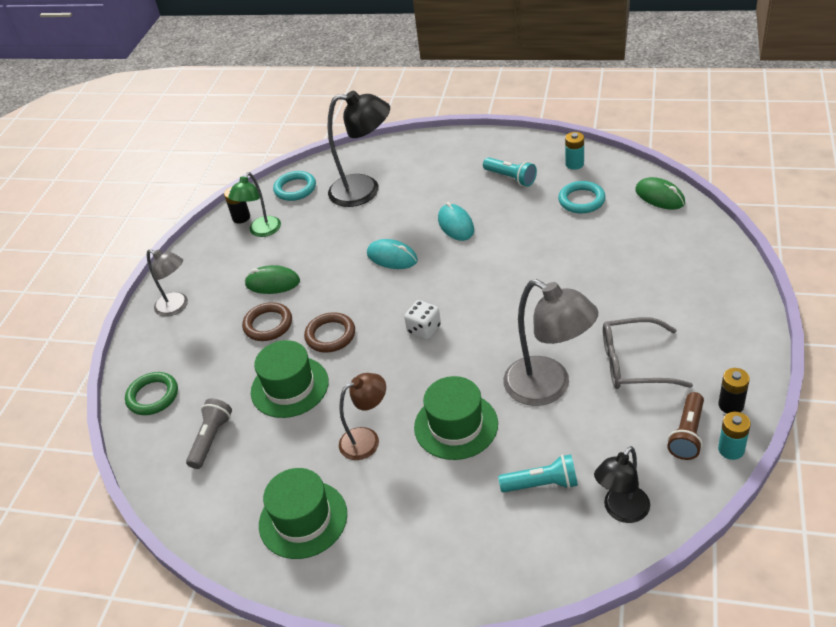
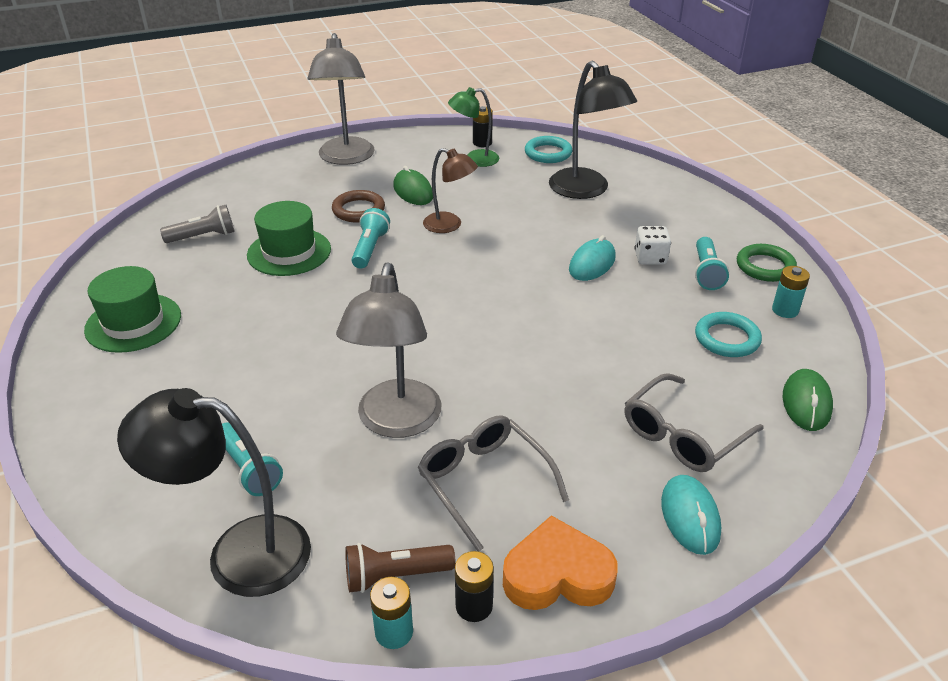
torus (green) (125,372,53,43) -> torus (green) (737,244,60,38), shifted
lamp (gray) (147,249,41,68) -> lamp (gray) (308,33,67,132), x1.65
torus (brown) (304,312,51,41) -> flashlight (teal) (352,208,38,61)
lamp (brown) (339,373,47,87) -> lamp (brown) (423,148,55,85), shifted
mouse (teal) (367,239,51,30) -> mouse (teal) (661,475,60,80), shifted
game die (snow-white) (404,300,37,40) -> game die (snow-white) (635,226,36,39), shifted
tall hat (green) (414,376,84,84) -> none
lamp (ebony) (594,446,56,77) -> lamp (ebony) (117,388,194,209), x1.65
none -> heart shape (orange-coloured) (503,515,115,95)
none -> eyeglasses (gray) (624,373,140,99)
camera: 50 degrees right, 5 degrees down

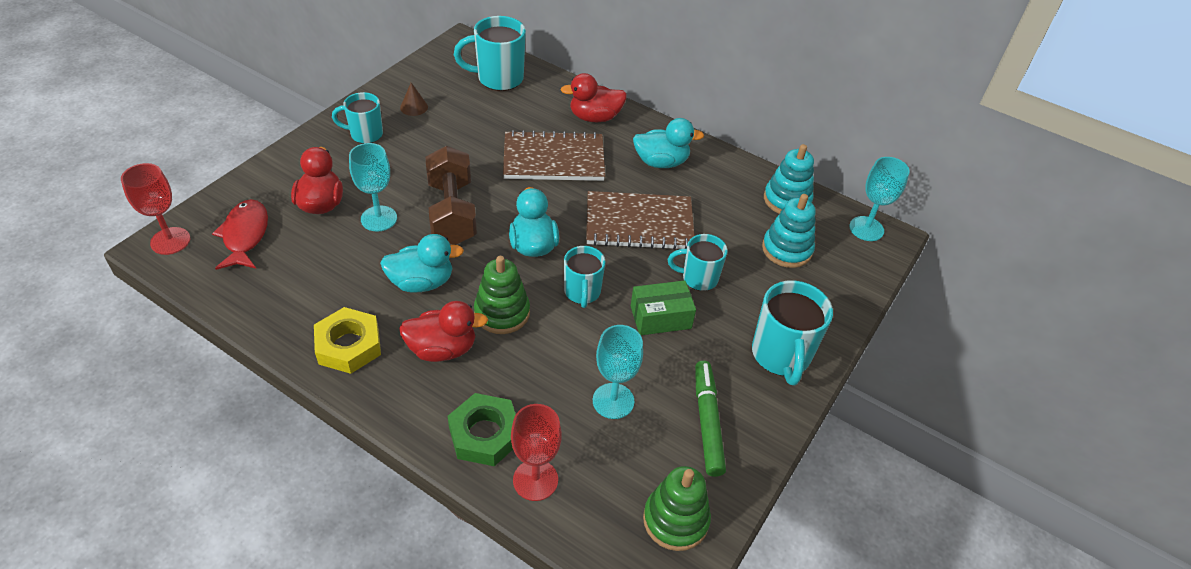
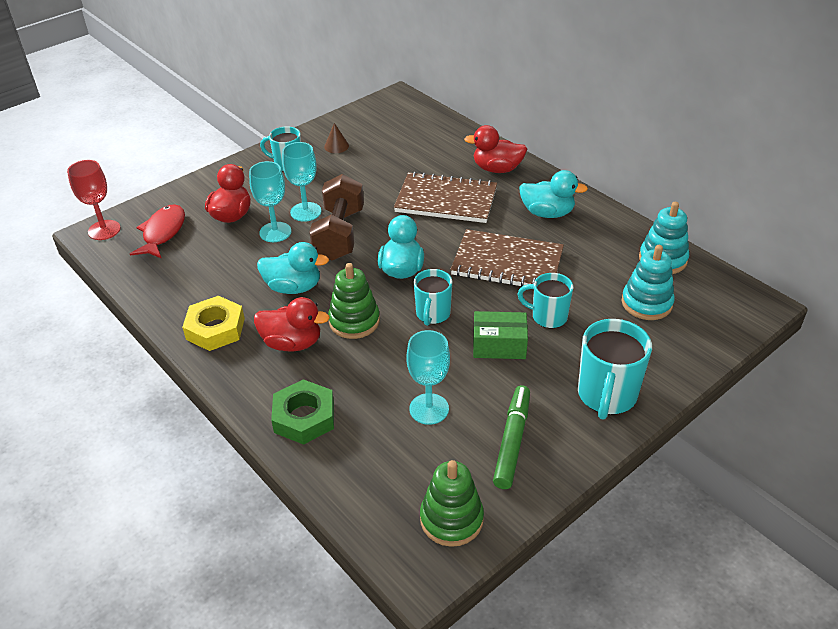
tea mug (teal) (454,16,72,75) -> none
wine glass (crimson) (511,404,51,97) -> none
wine glass (teal) (849,157,61,84) -> wine glass (teal) (282,142,39,80), shifted
camera: 20 degrees right, 5 degrees down

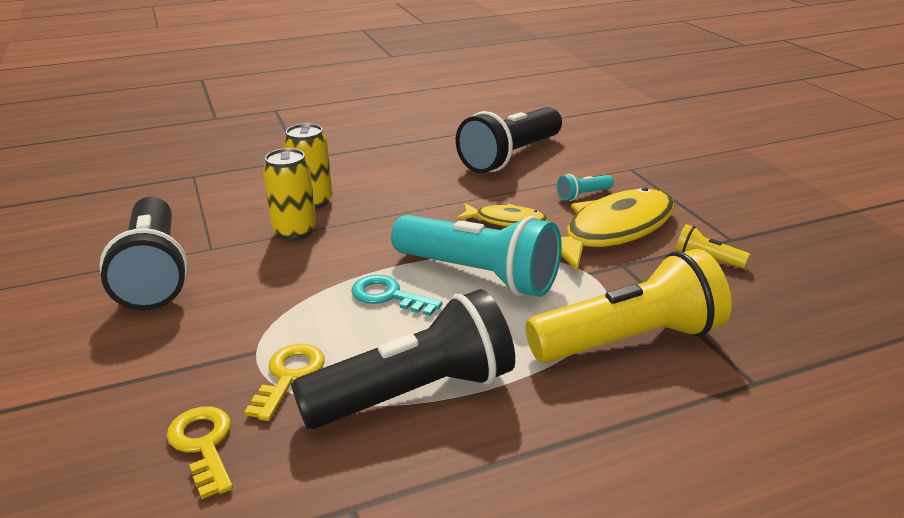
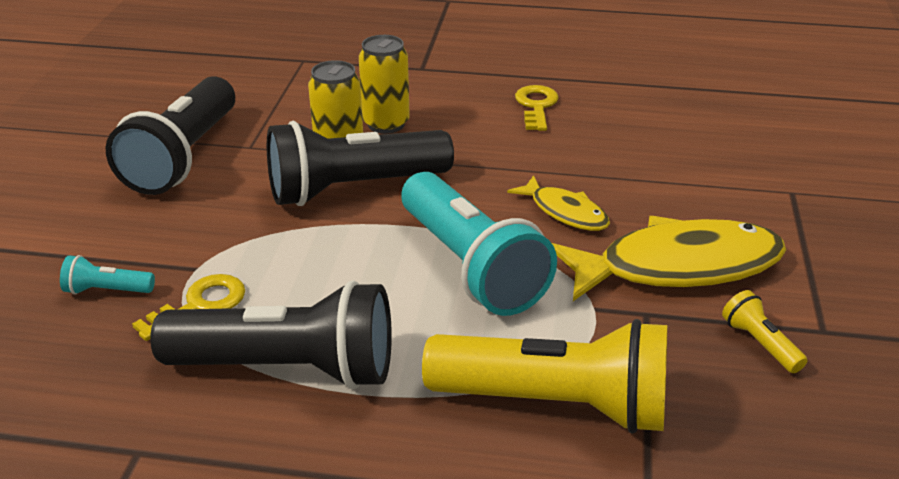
key (golden) (167,406,66,93) -> key (golden) (515,85,44,46), shifted
key (teal) (352,275,90,41) -> none
flashlight (ebony) (456,107,106,66) -> flashlight (ebony) (267,121,187,85), shifted
flashlight (teal) (557,174,57,27) -> flashlight (teal) (60,255,95,40), shifted
camera: 30 degrees right, 5 degrees up

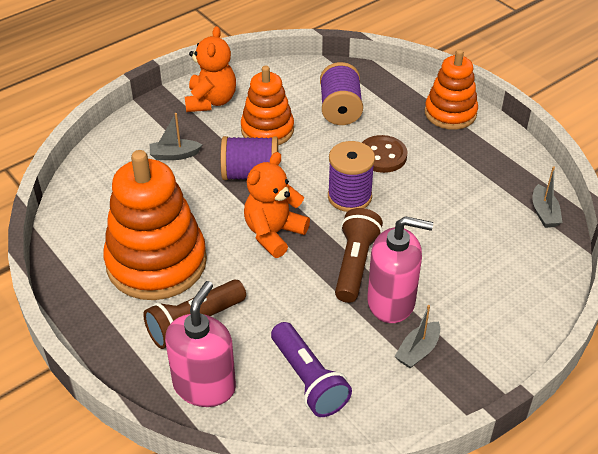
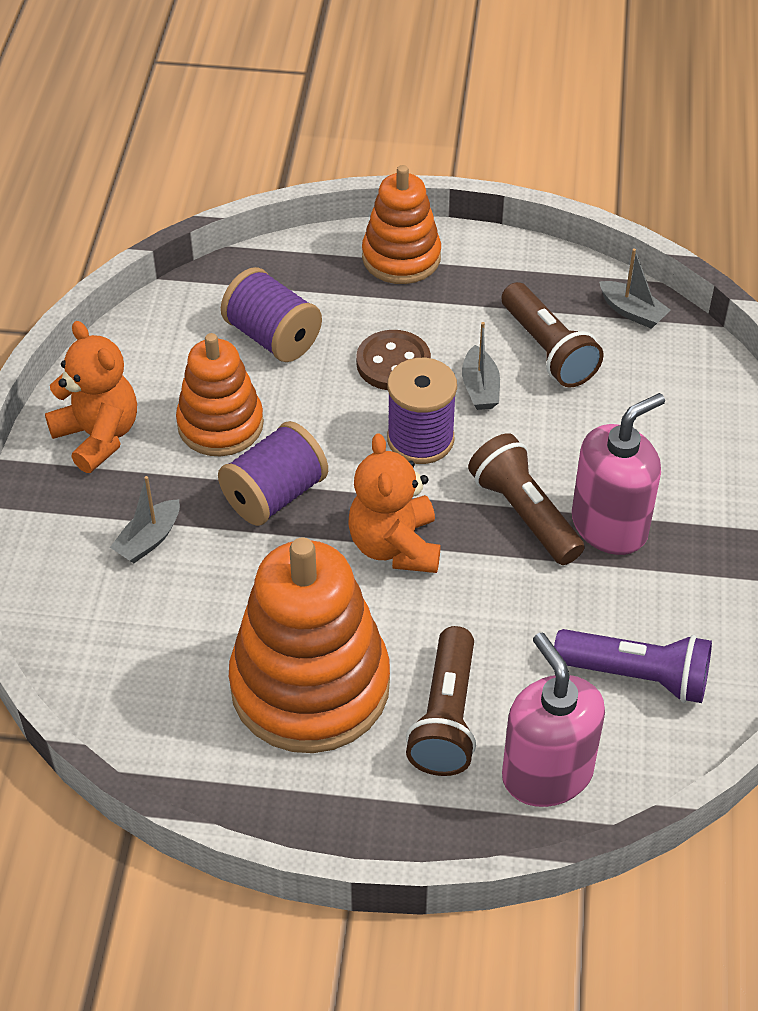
sailboat (gray) (395,305,45,63) -> sailboat (gray) (462,322,38,88), shifted
none -> flashlight (brown) (501,282,103,106)
camera: 45 degrees left, 5 degrees up

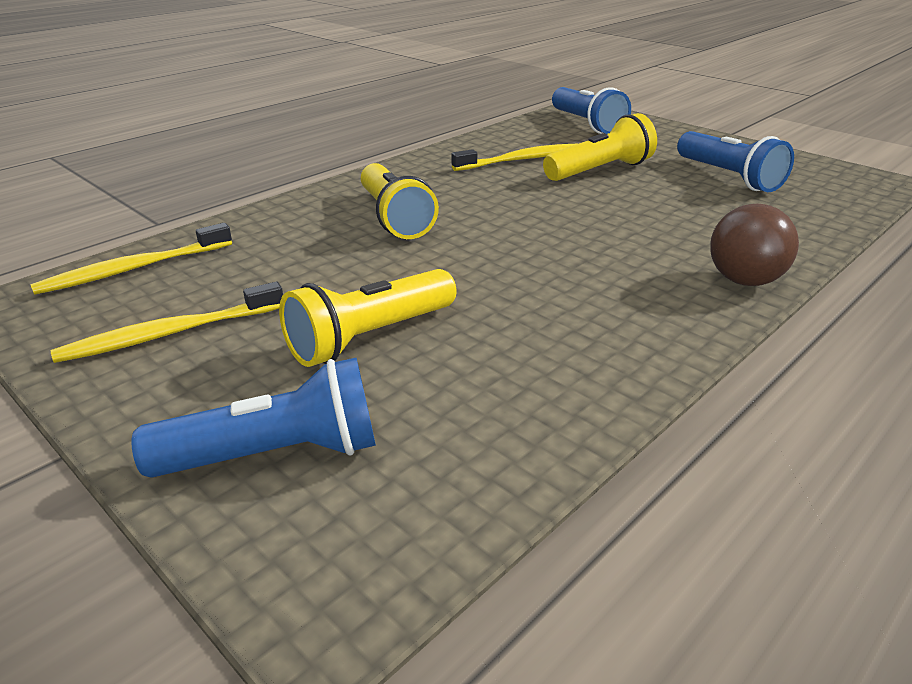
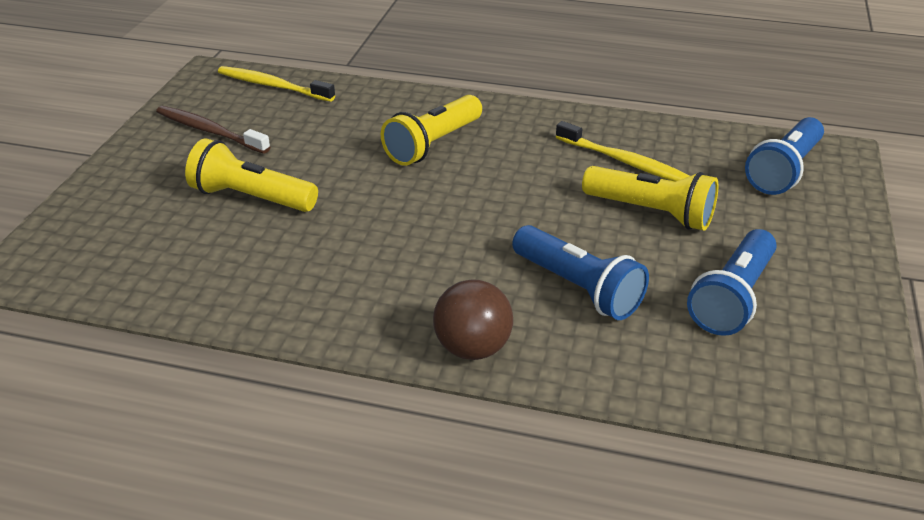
dental brush (golden) (51,282,232,81) -> dental brush (brown) (156,106,114,48)
flashlight (royal blue) (131,358,245,120) -> flashlight (royal blue) (512,225,137,95), shifted
camera: 60 degrees right, 5 degrees up

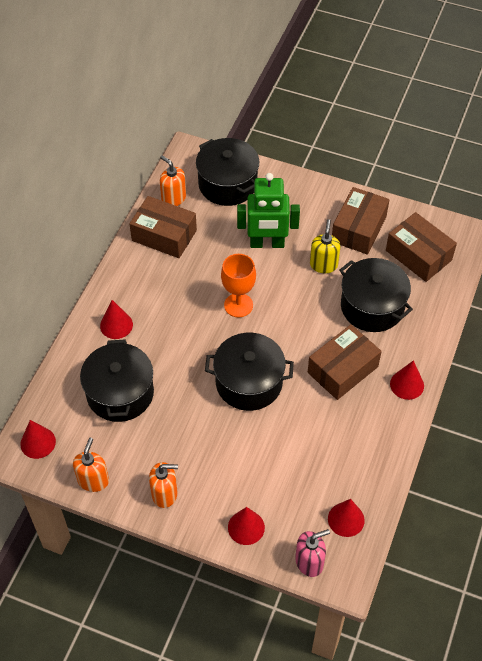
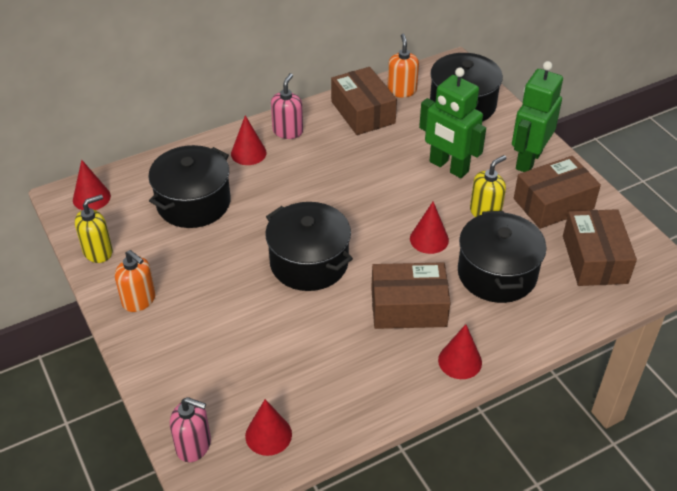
pump bottle (orange-coloured) (73,438,36,54) -> pump bottle (golden) (75,195,38,68)
wine glass (orange-coloured) (221,254,35,63) -> none
cone shape (crimson) (228,507,37,38) -> cone shape (crimson) (410,202,39,52), shifted
none -> pump bottle (pink) (271,73,32,66)
none -> robot (green) (512,61,51,111)
camera: 40 degrees right, 10 degrees down

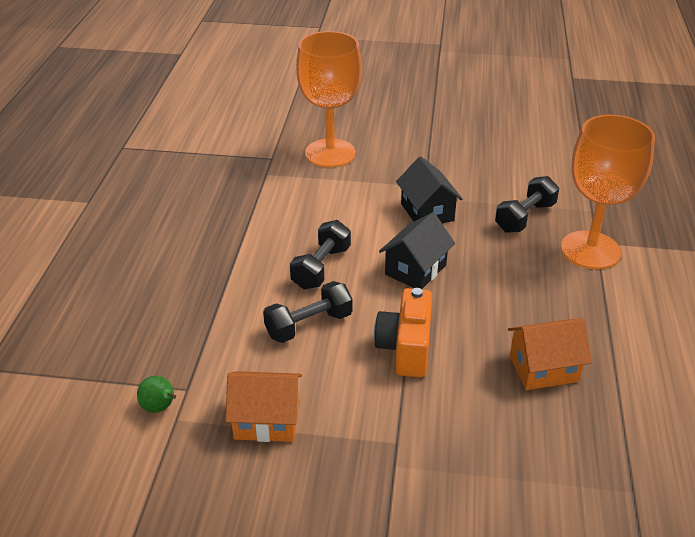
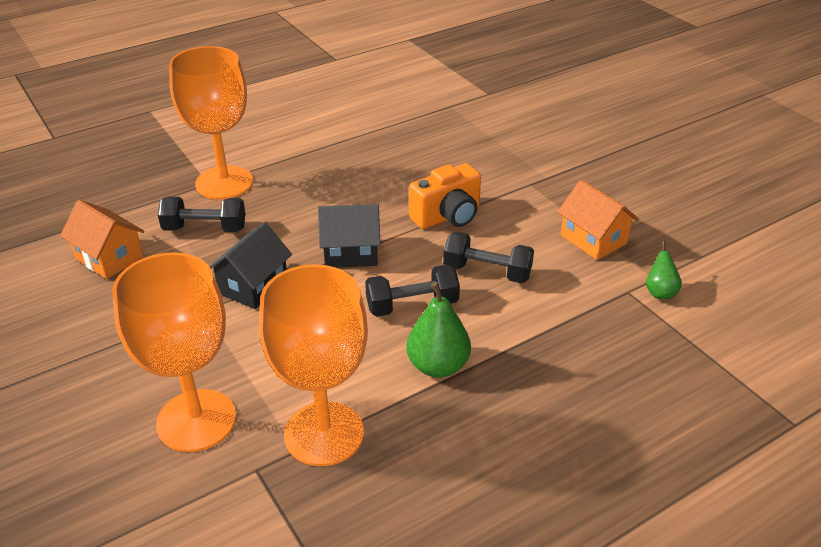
toy house (orange-coloured) (508,318,84,72) -> toy house (orange-coloured) (60,200,84,79), shifted
none -> wine glass (orange-coloured) (259,264,109,202)
none -> toy pear (green) (407,282,64,96)
camera: 130 degrees left, 0 degrees up

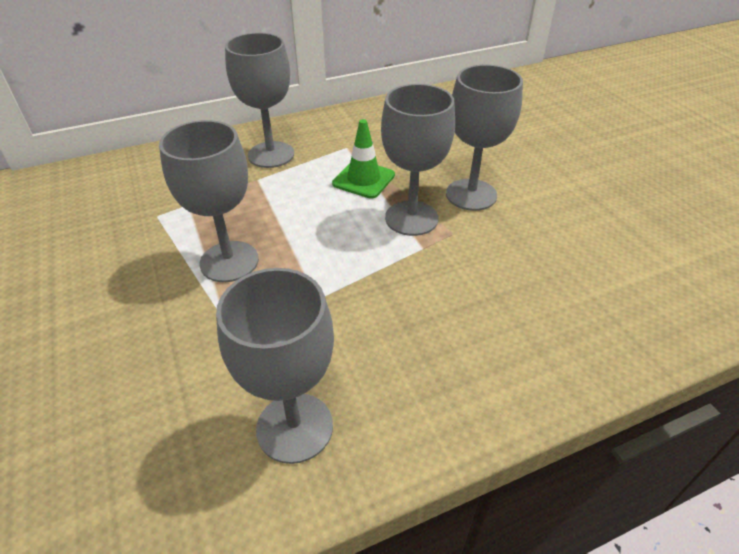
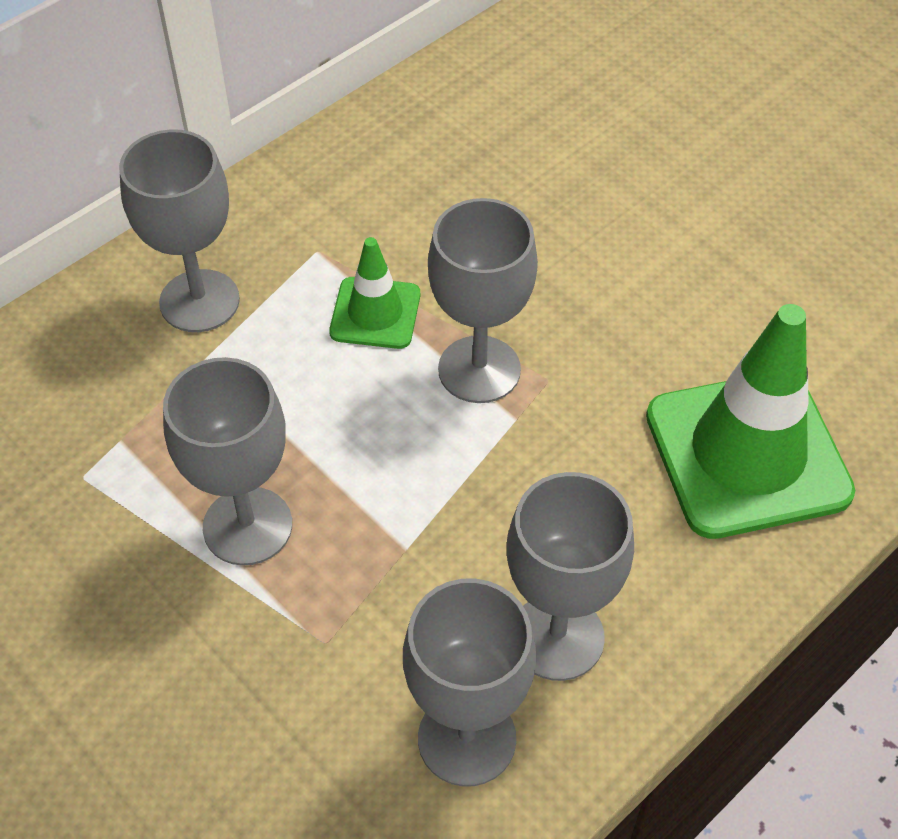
wine glass (gray) (446,65,77,146) -> wine glass (gray) (507,472,127,209), shifted
none -> safety cone (green) (646,304,209,235)
camera: 20 degrees left, 10 degrees up

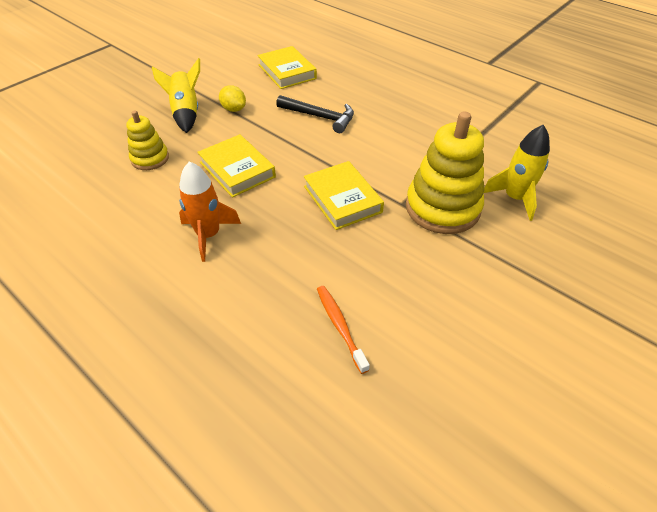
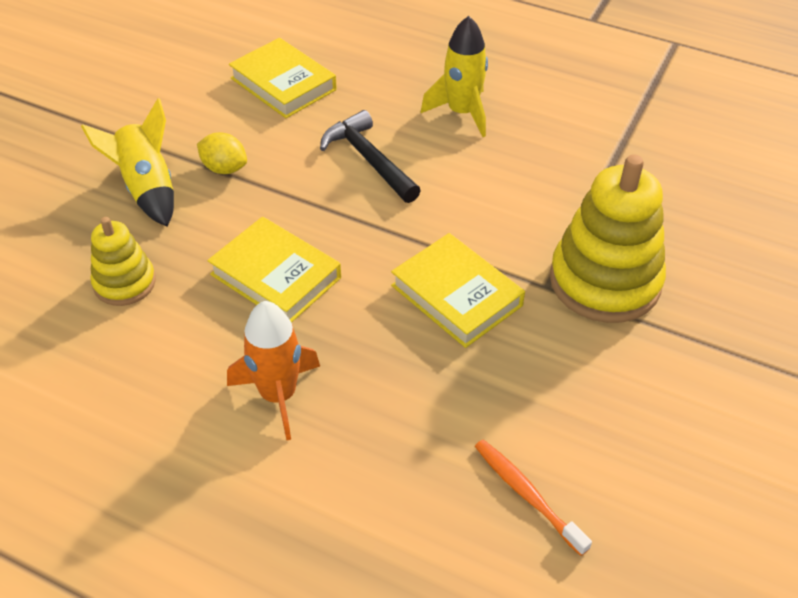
claw hammer (ebony) (276,95,78,38) -> claw hammer (ebony) (320,110,101,93), 135 degrees counterclockwise
toy rocket (golden) (484,125,66,96) -> toy rocket (golden) (421,16,67,121), shifted
camera: 15 degrees left, 0 degrees up

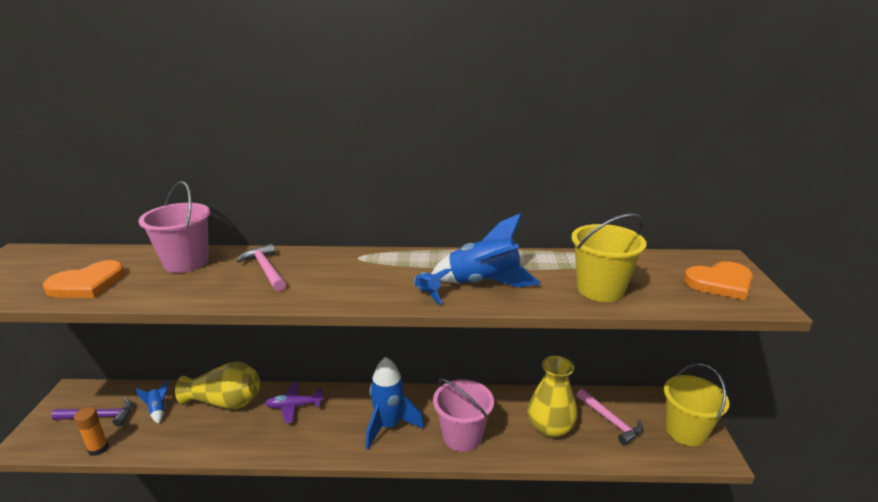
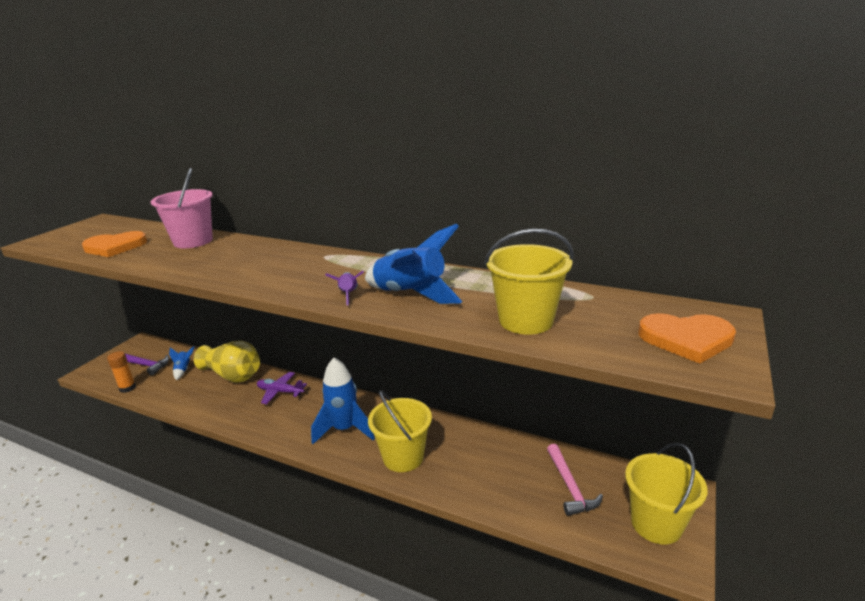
claw hammer (pink) (237,244,49,47) -> none
toy rocket (royal blue) (414,269,38,36) -> toy rocket (violet) (325,271,39,35)
sand bucket (pink) (433,378,61,74) -> sand bucket (golden) (368,390,64,82)
tall vase (golden) (527,356,50,82) -> none
camera: 25 degrees right, 0 degrees up

